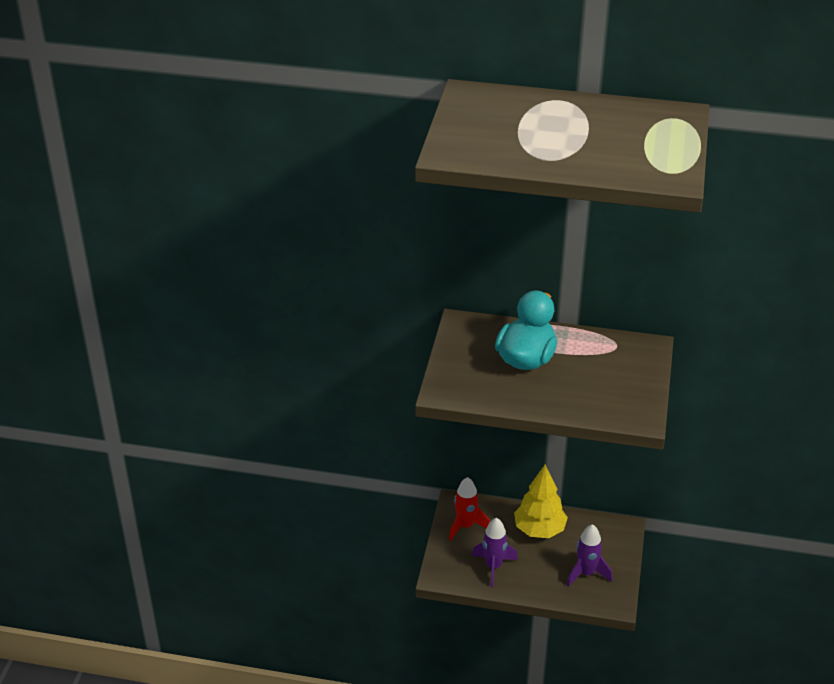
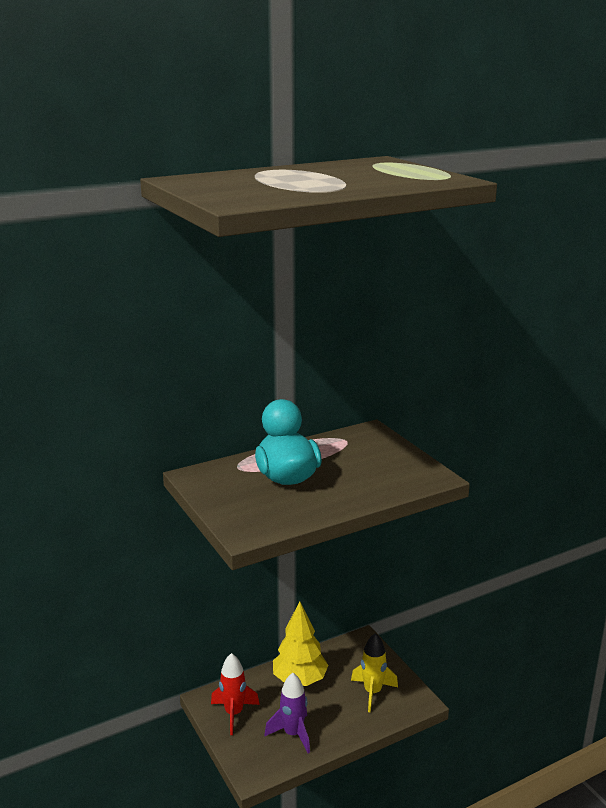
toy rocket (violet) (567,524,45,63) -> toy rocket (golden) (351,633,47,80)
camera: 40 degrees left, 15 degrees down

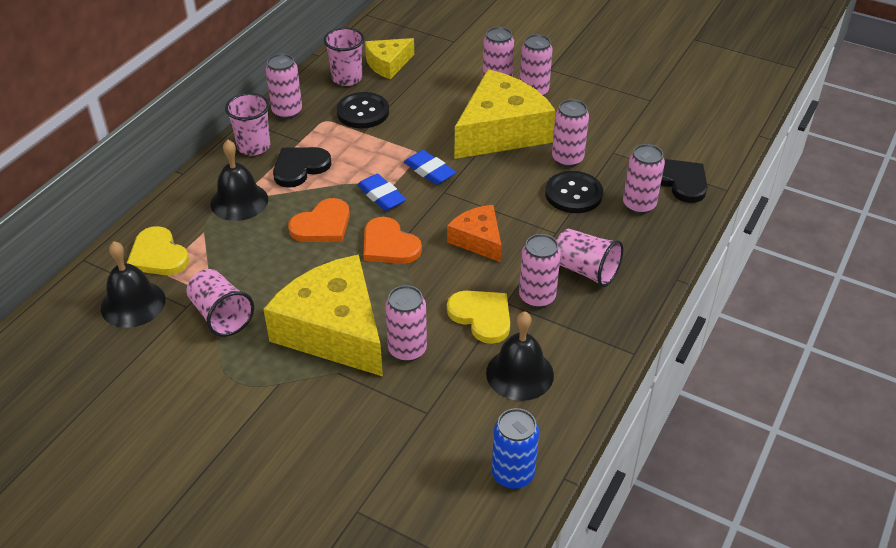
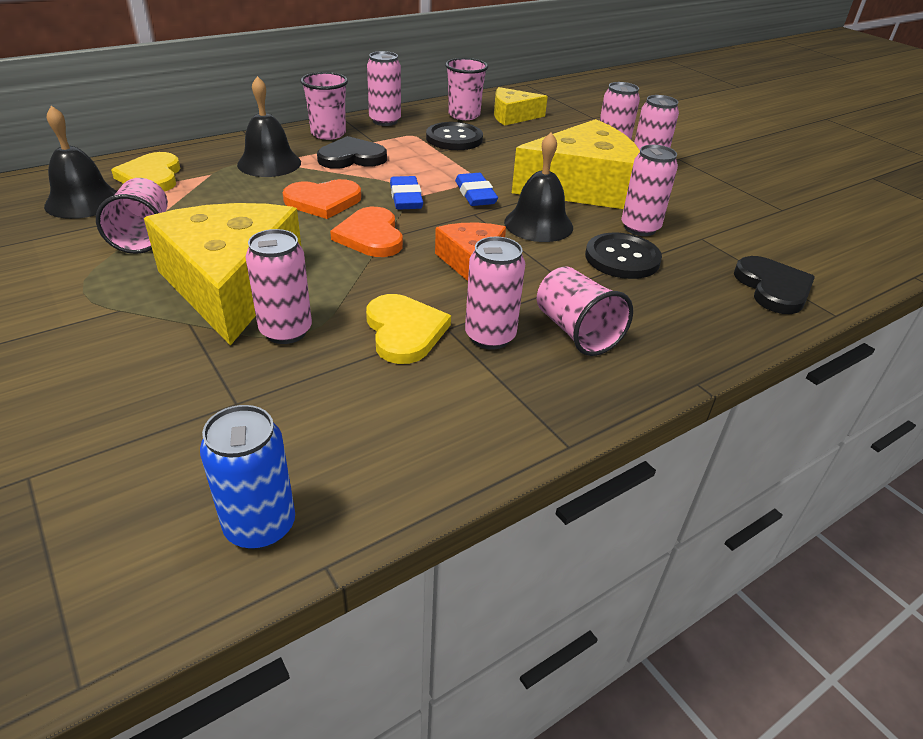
bell (ebony) (486,311,68,90) -> bell (ebony) (504,132,69,110), shifted
soda can (pink) (623,144,42,70) -> none
camera: 25 degrees right, 5 degrees down

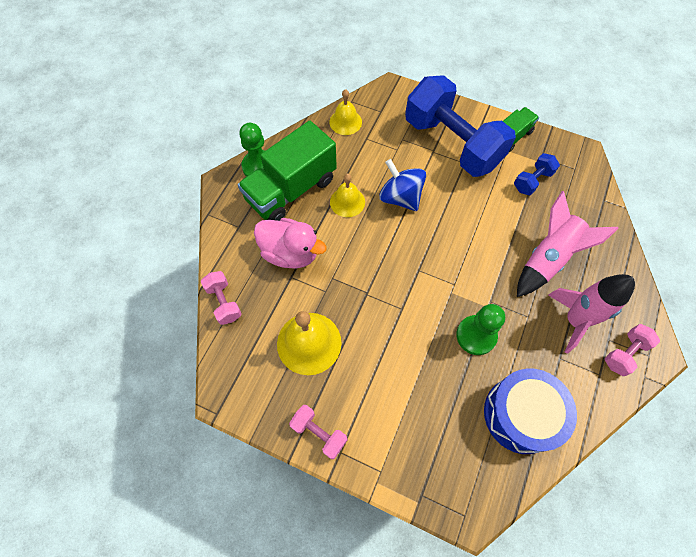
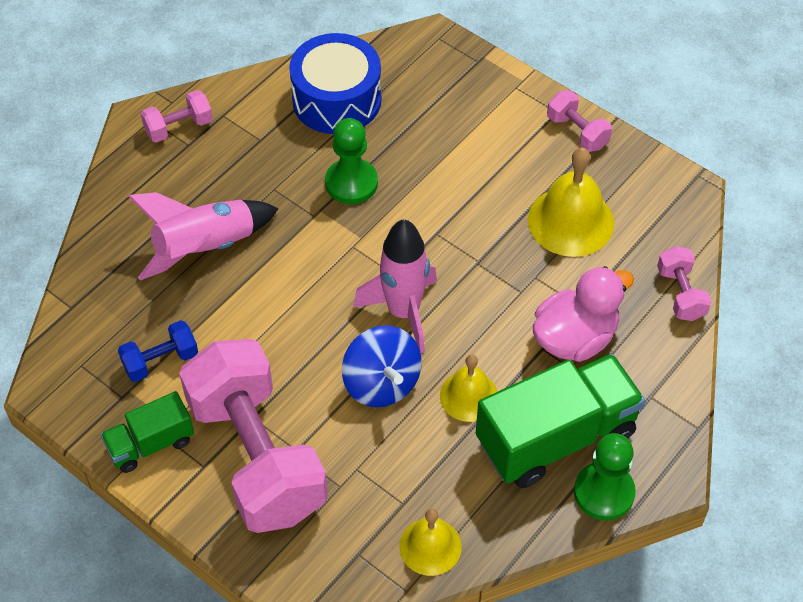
toy duck (pink) (254,218,73,51) -> toy duck (pink) (533,266,101,96), 105 degrees clockwise
hand weight (royal blue) (405,75,111,102) -> hand weight (pink) (179,339,149,194)
toy rocket (pink) (548,274,87,80) -> toy rocket (pink) (353,219,84,134), shifted
camera: 165 degrees left, 10 degrees down

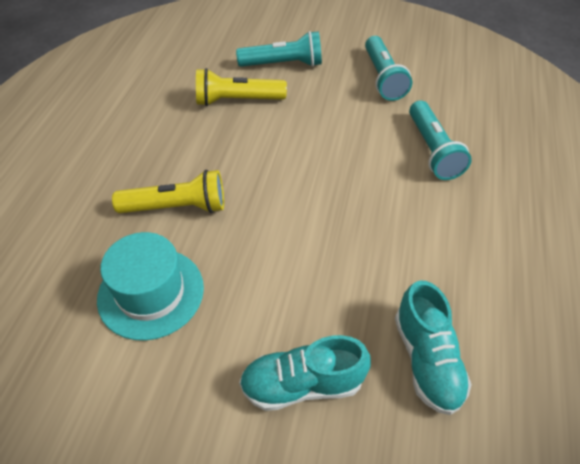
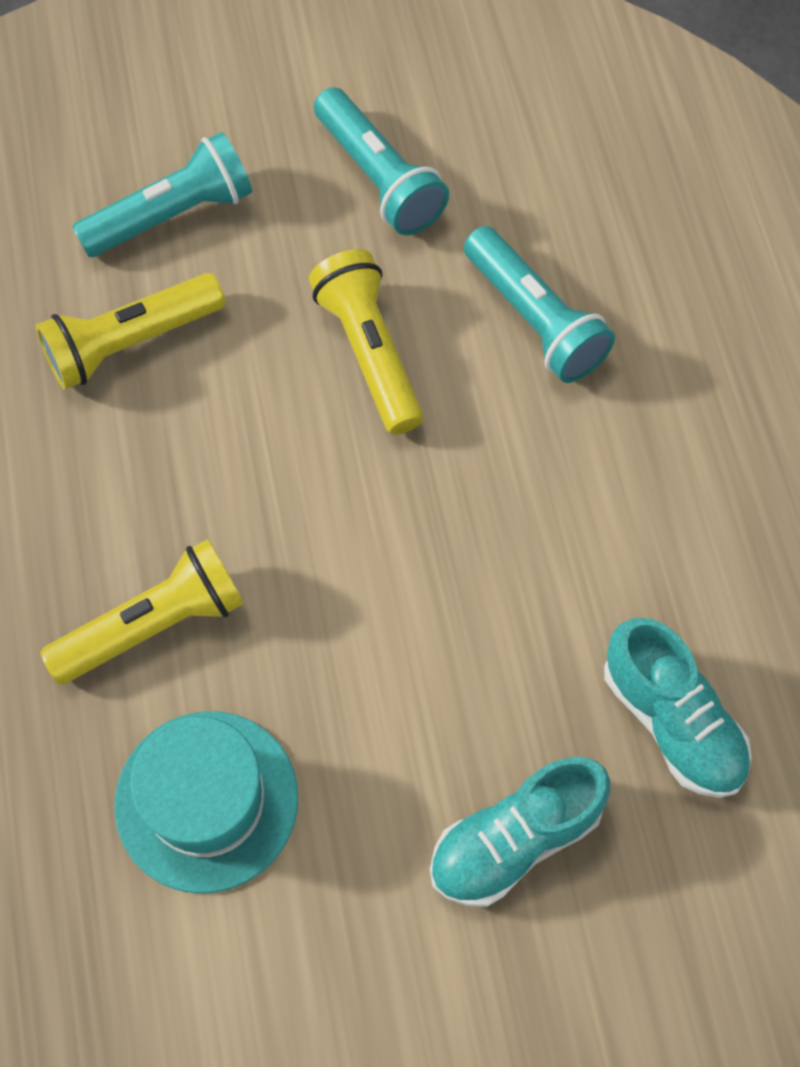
none -> flashlight (golden) (309,249,114,186)
camera: 25 degrees left, 15 degrees up

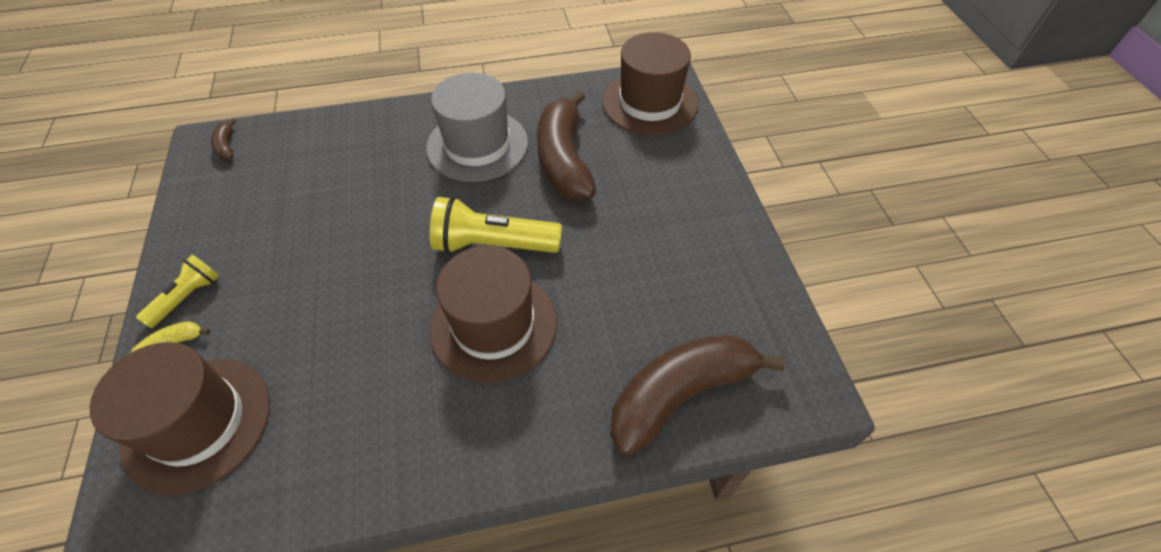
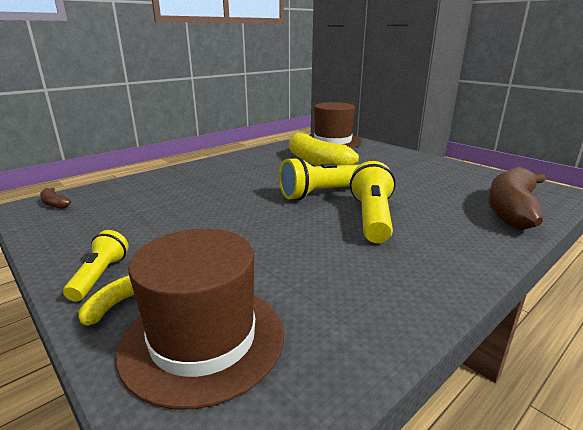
tall hat (gray) (426,73,102,109) -> none
tall hat (brown) (429,246,128,137) -> flashlight (golden) (350,161,46,82)
toy banana (brown) (537,90,59,110) -> toy banana (golden) (289,132,70,34)
camera: 30 degrees left, 30 degrees down

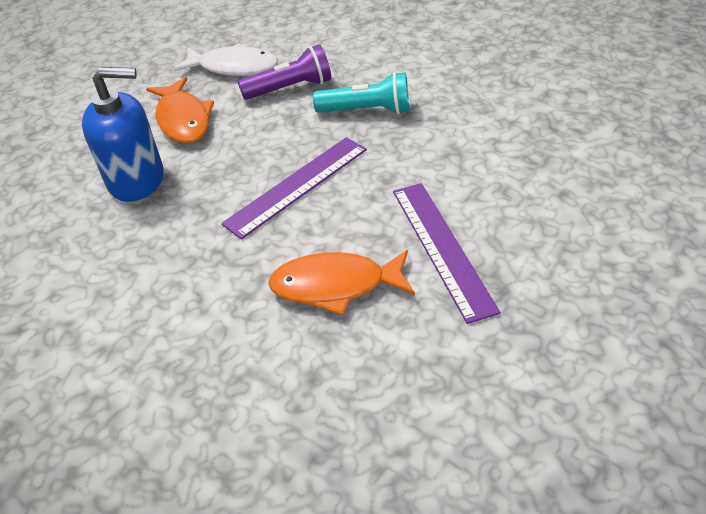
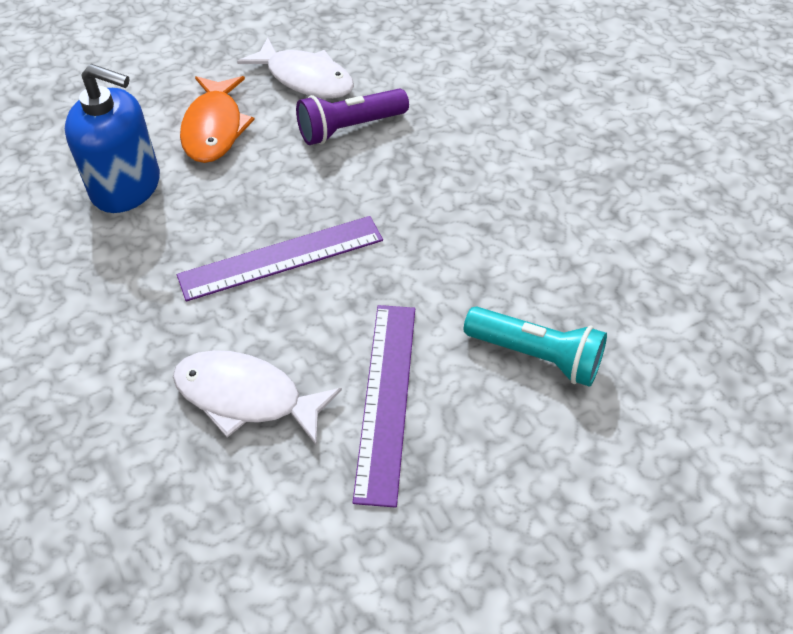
flashlight (violet) (238,44,93,56) -> flashlight (violet) (296,89,113,56), 150 degrees clockwise
fish figure (orange-coloured) (268,250,147,65) -> fish figure (snow-white) (173,350,169,95)
flashlight (teal) (313,72,96,42) -> flashlight (teal) (464,306,143,81), shifted
camera: 20 degrees right, 5 degrees up

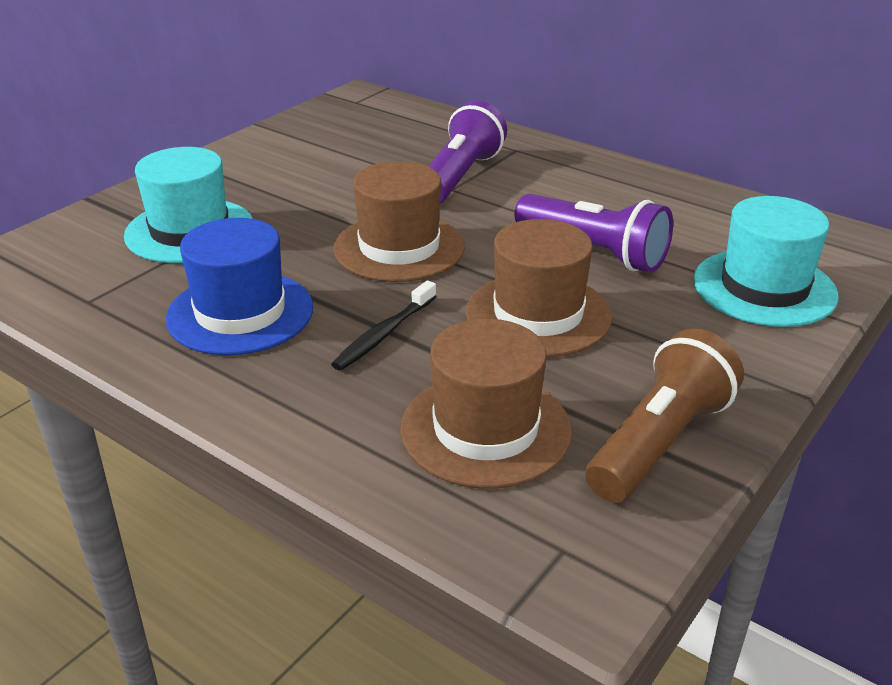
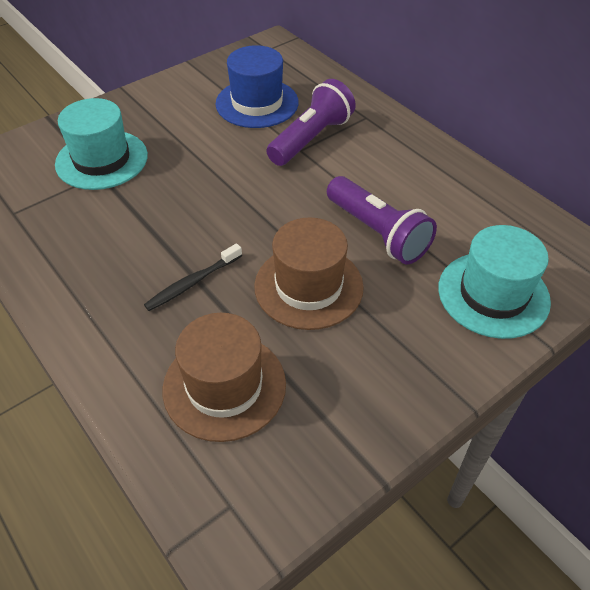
tall hat (royal blue) (166,218,147,137) -> tall hat (royal blue) (216,45,83,83), shifted
tall hat (brown) (333,161,132,121) -> none
flashlight (brown) (585,329,159,174) -> none
camera: 15 degrees right, 15 degrees up

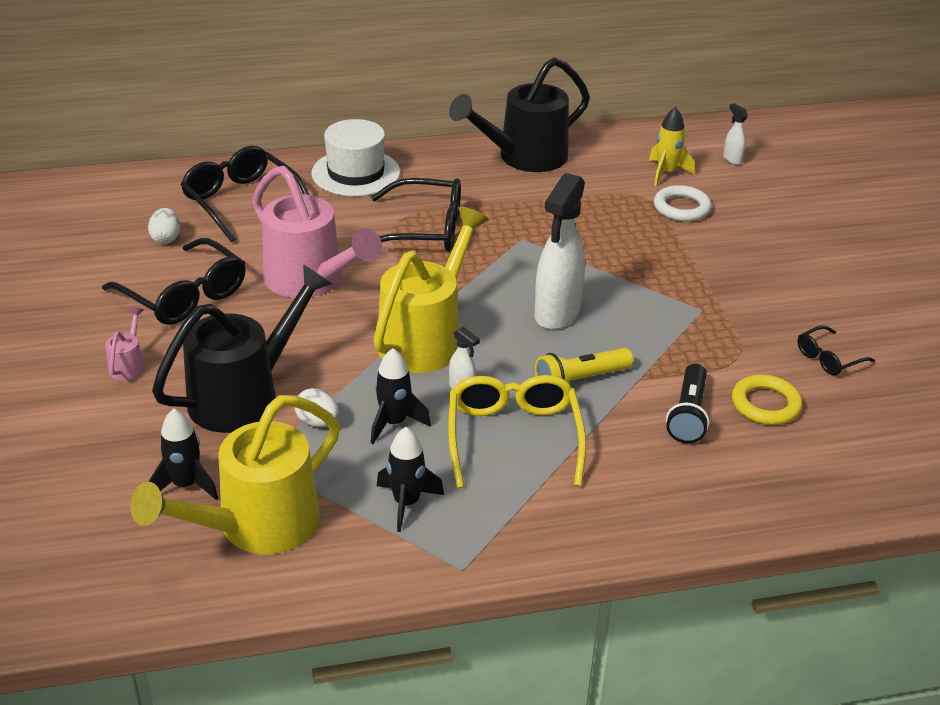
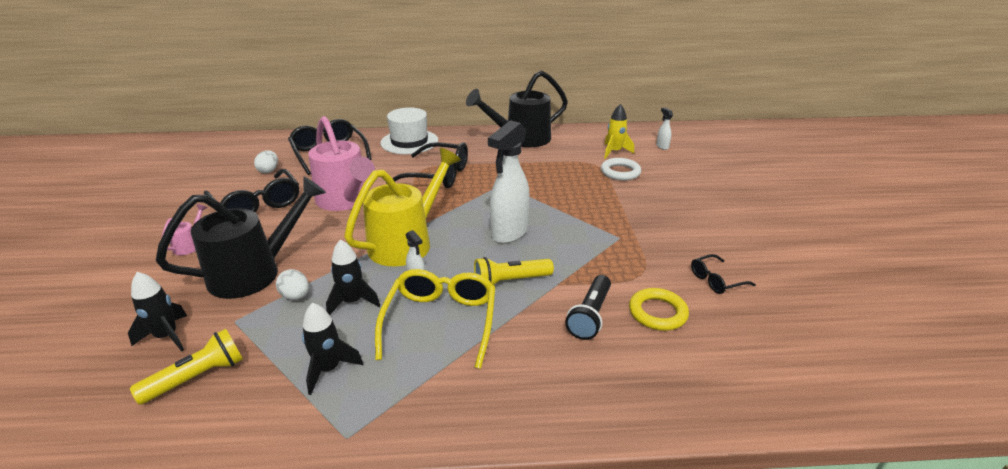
watering can (golden) (130,395,210,159) -> flashlight (golden) (130,329,113,76)
camera: 10 degrees right, 5 degrees down

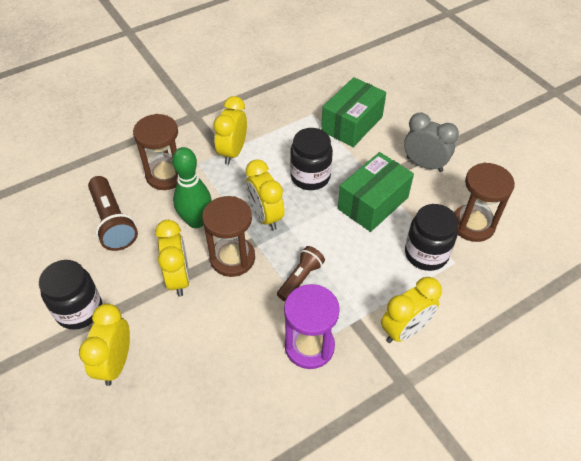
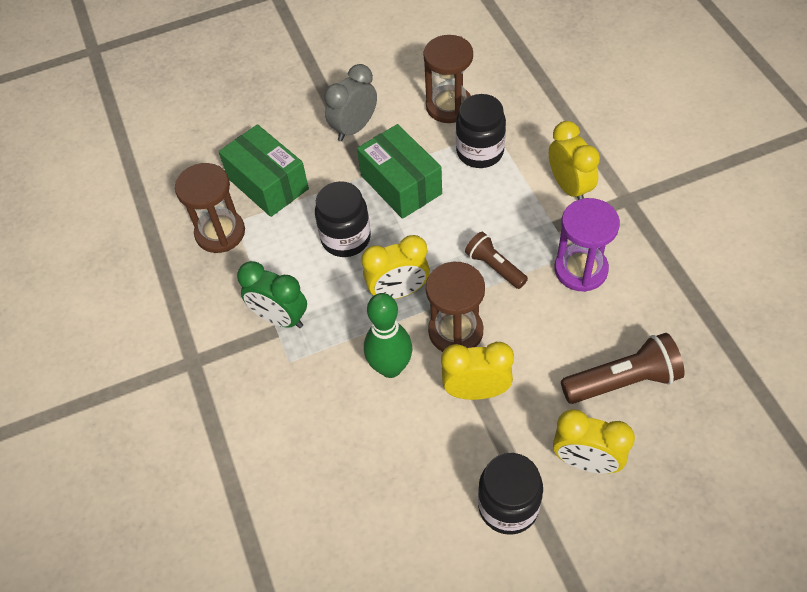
flashlight (brown) (88,176,50,75) -> flashlight (brown) (561,333,124,71), shifted
hourglass (brown) (133,114,45,76) -> hourglass (brown) (175,163,70,90), shifted
clock (golden) (213,96,34,69) -> clock (green) (237,261,70,67)
camera: 75 degrees left, 5 degrees up

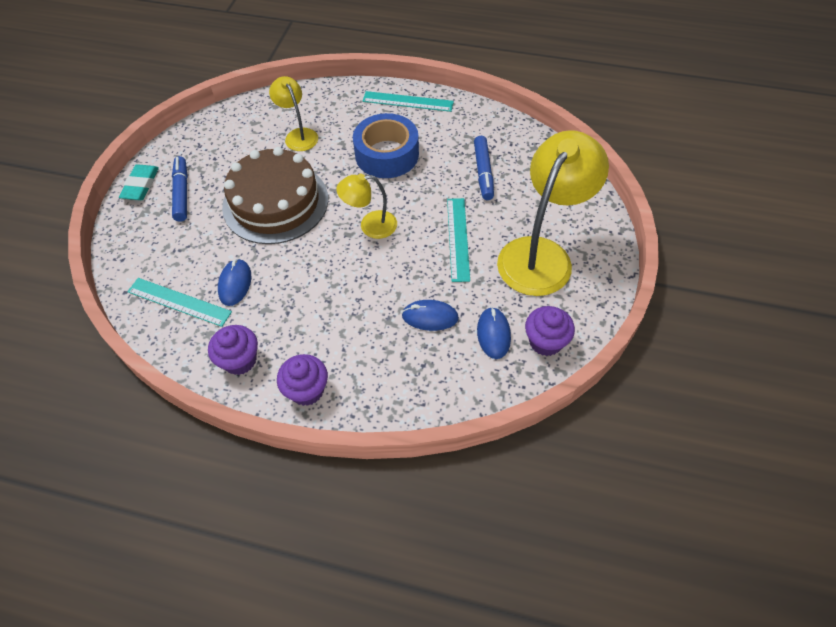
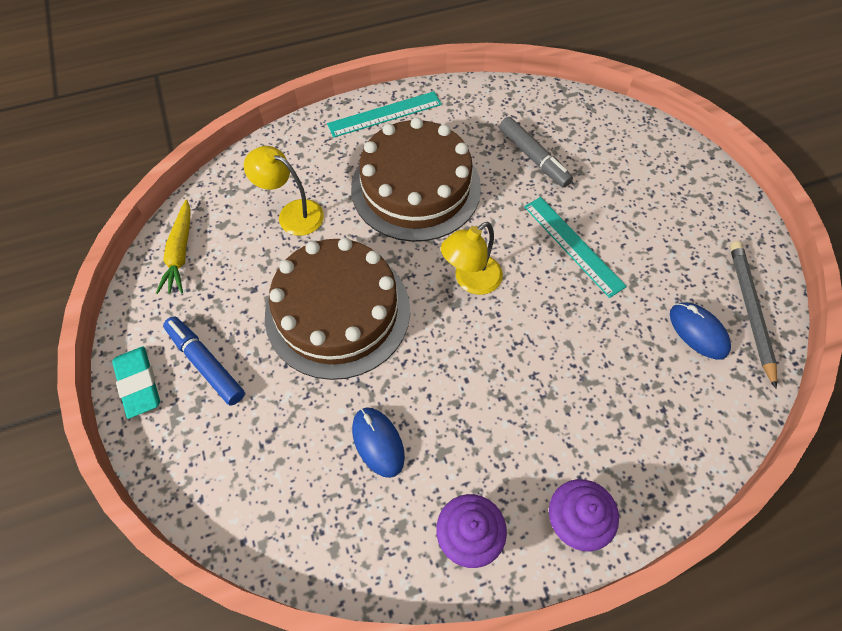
straightedge (teal) (127,278,105,49) -> none
tape (royal blue) (353,113,66,65) -> gateau (brown) (351,117,130,125)
mouse (royal blue) (402,300,57,31) -> none
marker pen (royal blue) (474,136,20,64) -> marker pen (gray) (499,117,74,71)
lamp (golden) (497,130,112,166) -> none
cupcake (violet) (525,306,50,50) -> pencil (gray) (730,241,47,148)
none -> carrot (golden) (156,199,35,95)
camera: 35 degrees left, 5 degrees up

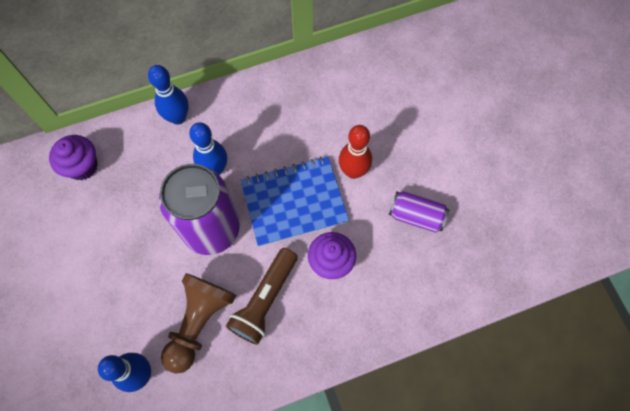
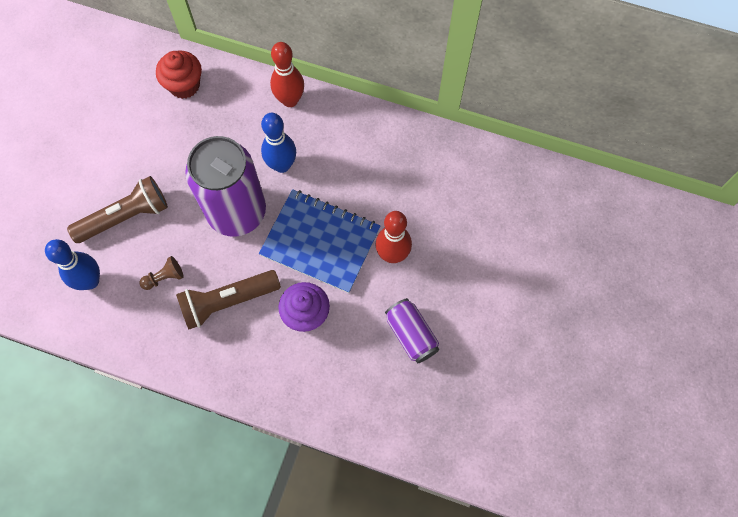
cupcake (violet) (49,135,49,45) -> cupcake (crimson) (156,51,46,48)
skittle (royal blue) (148,65,41,60) -> skittle (crimson) (270,42,34,65)
chess pawn (brown) (161,273,75,101) -> chess pawn (brown) (140,256,44,34), x0.45
none -> flashlight (brown) (67,176,101,67)
camera: 40 degrees right, 0 degrees up

